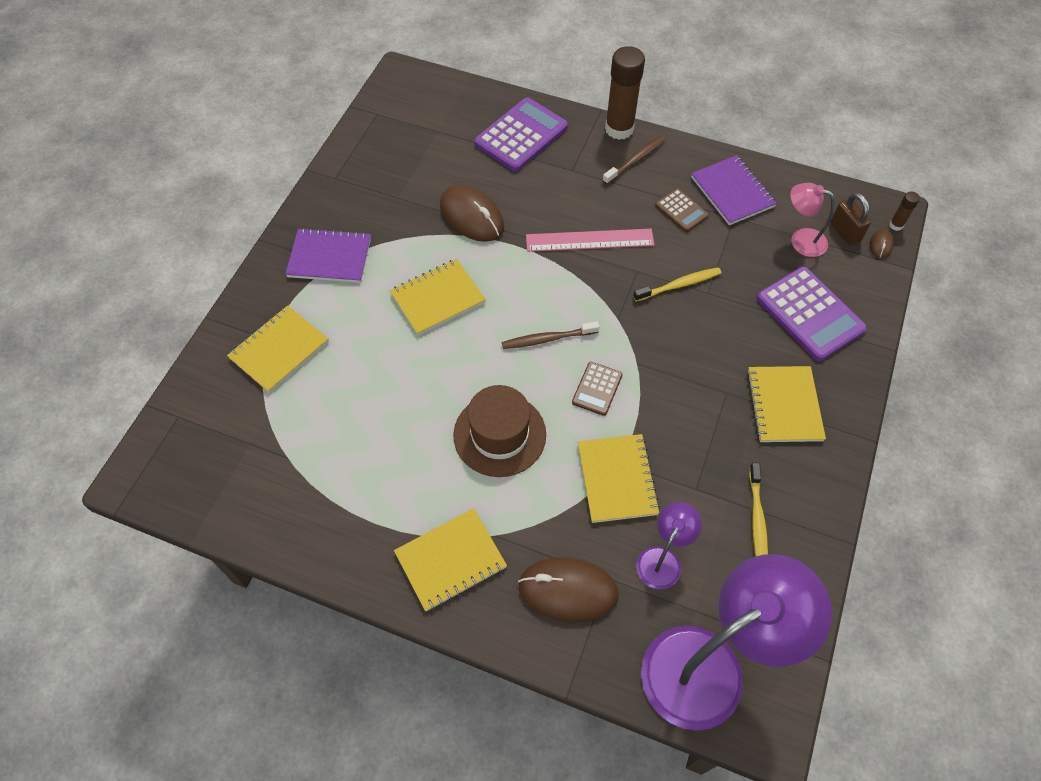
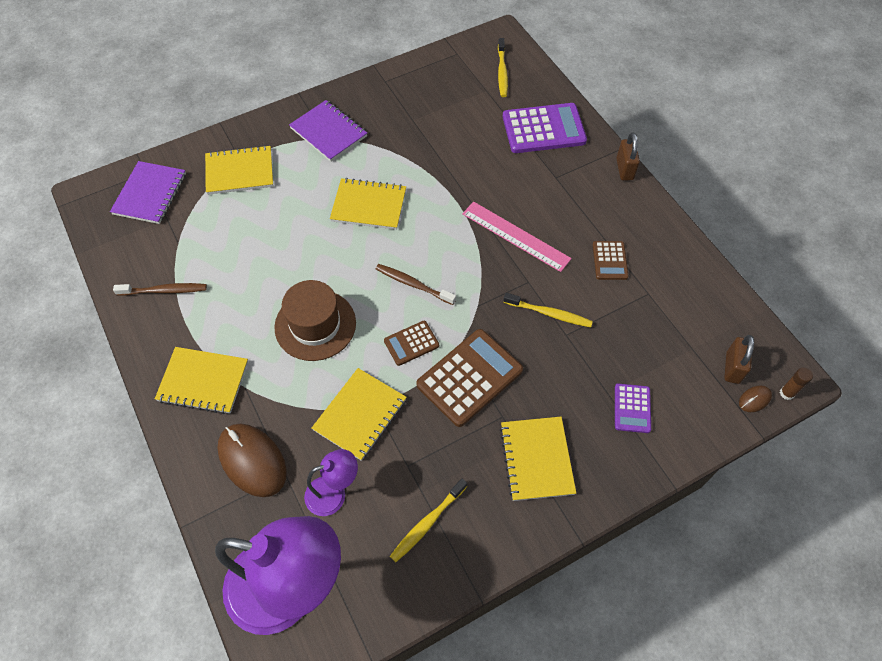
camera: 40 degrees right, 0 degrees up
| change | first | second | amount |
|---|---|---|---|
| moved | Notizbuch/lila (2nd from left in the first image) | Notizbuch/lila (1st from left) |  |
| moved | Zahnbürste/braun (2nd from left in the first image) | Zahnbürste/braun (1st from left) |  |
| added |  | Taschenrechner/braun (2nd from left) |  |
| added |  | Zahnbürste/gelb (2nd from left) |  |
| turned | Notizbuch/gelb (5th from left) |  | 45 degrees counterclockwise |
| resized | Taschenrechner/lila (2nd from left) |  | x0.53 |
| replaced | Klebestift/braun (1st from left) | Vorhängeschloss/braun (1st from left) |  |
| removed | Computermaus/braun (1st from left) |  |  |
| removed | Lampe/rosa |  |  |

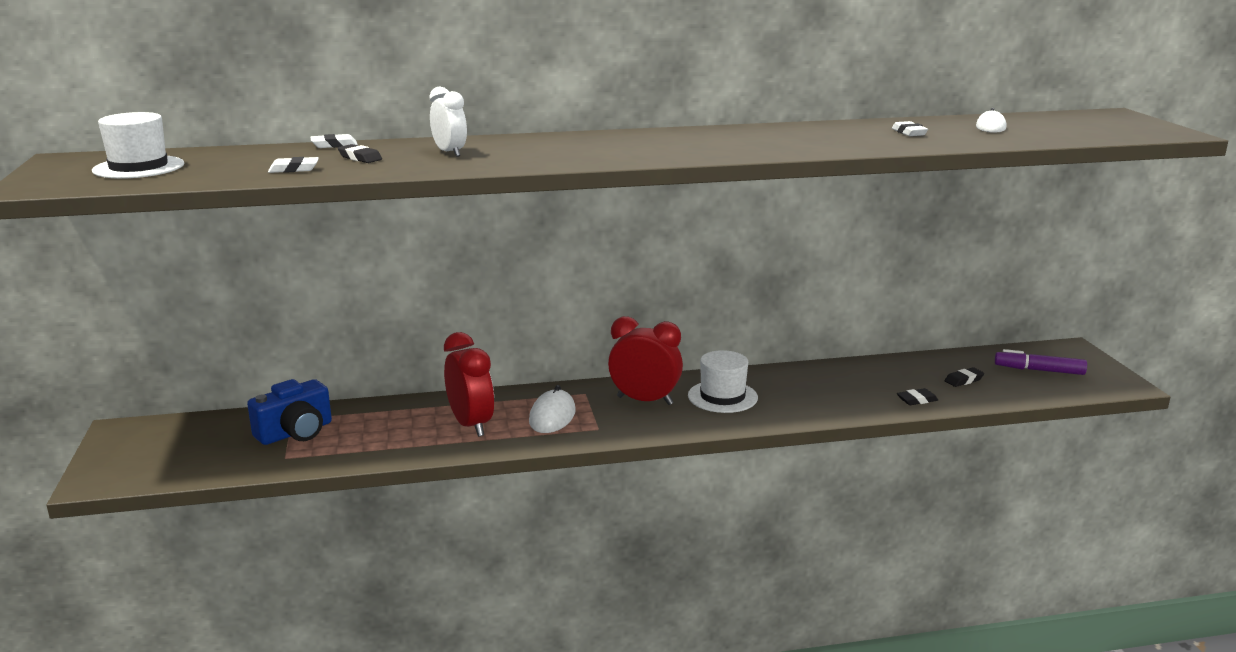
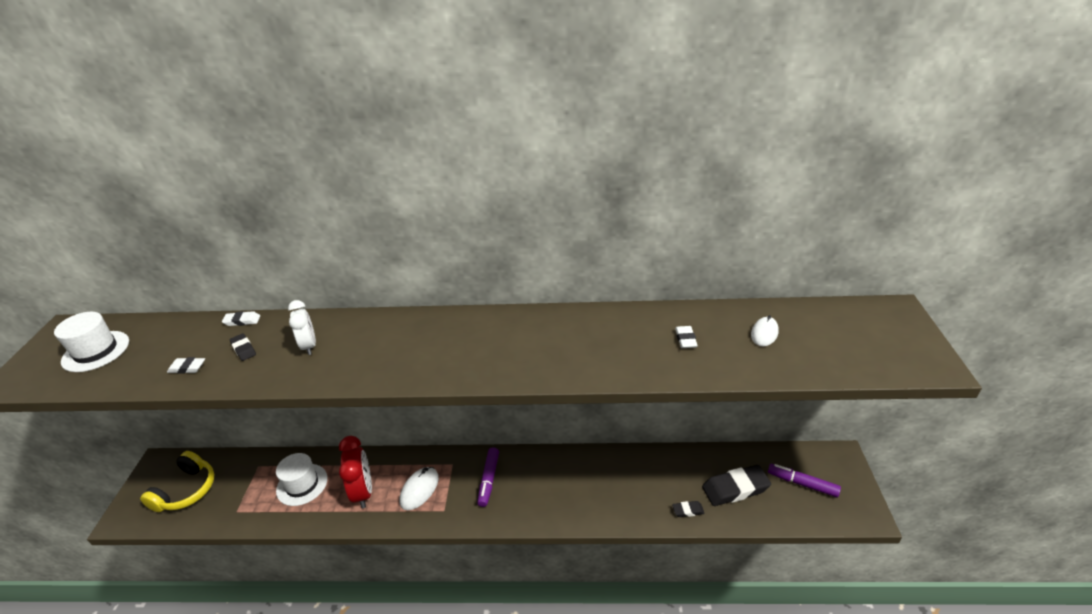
camera: 15 degrees right, 15 degrees up
| change | first | second | amount |
|---|---|---|---|
| added |  | Kopfhörer/gelb |  |
| moved | Hut/weiß (2nd from left) |  |  |
| replaced | Wecker/rot (2nd from left) | Filzstift/lila (1st from left) |  |
| resized | Radiergummi/schwarz (3rd from left) |  | x2.10 |
| removed | Kamera/blau |  |  |

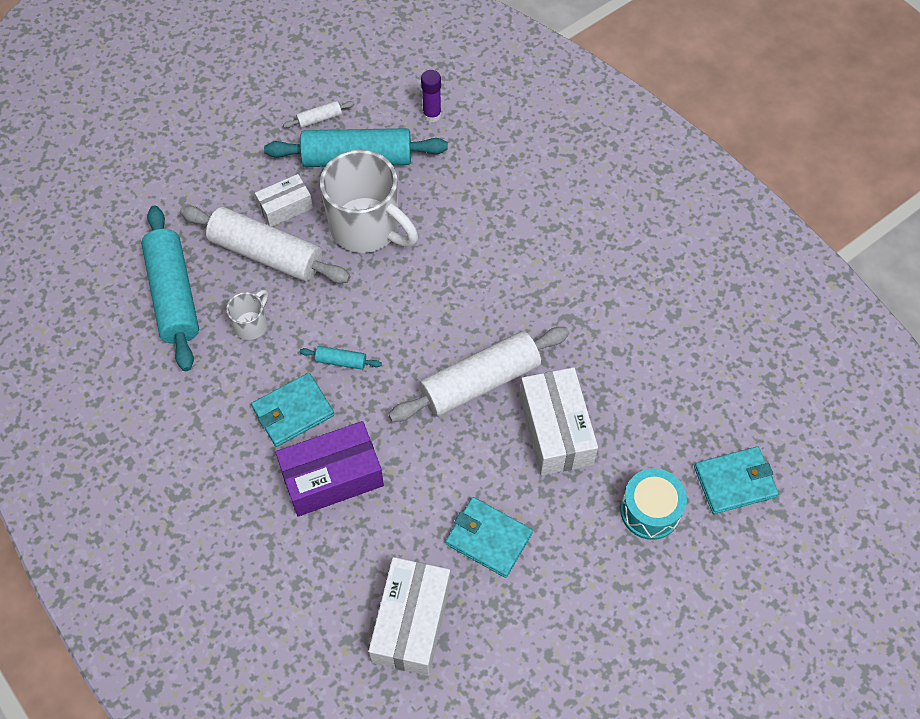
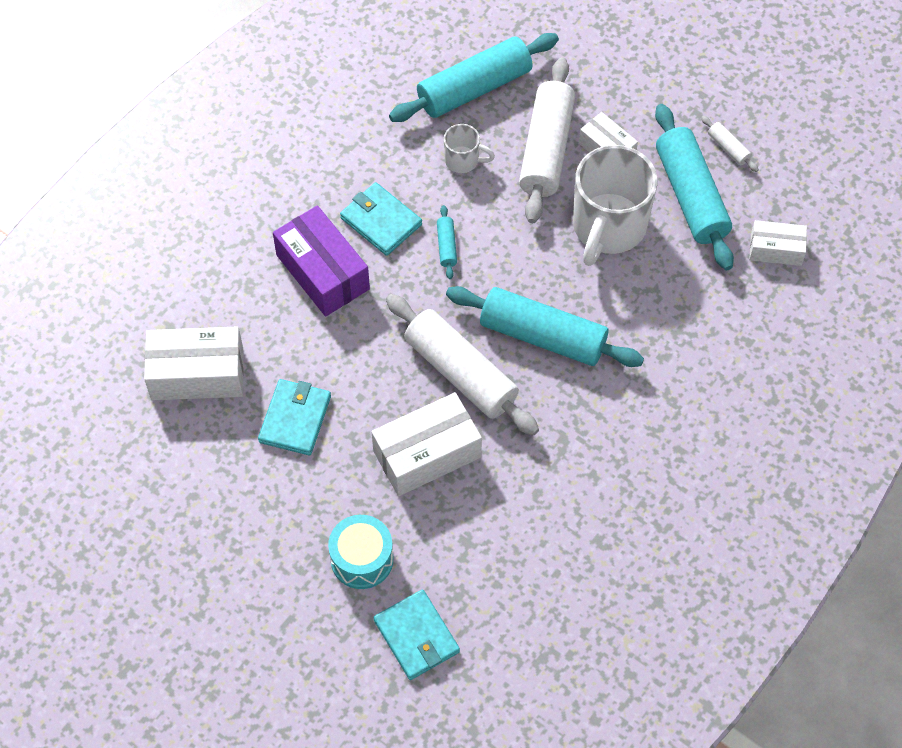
camera: 75 degrees right, 0 degrees up
| change | first | second | amount |
|---|---|---|---|
| added |  | Nudelholz/türkis (3rd from left) |  |
| replaced | Klebestift/lila | Schachtel/weiß (4th from left) |  |

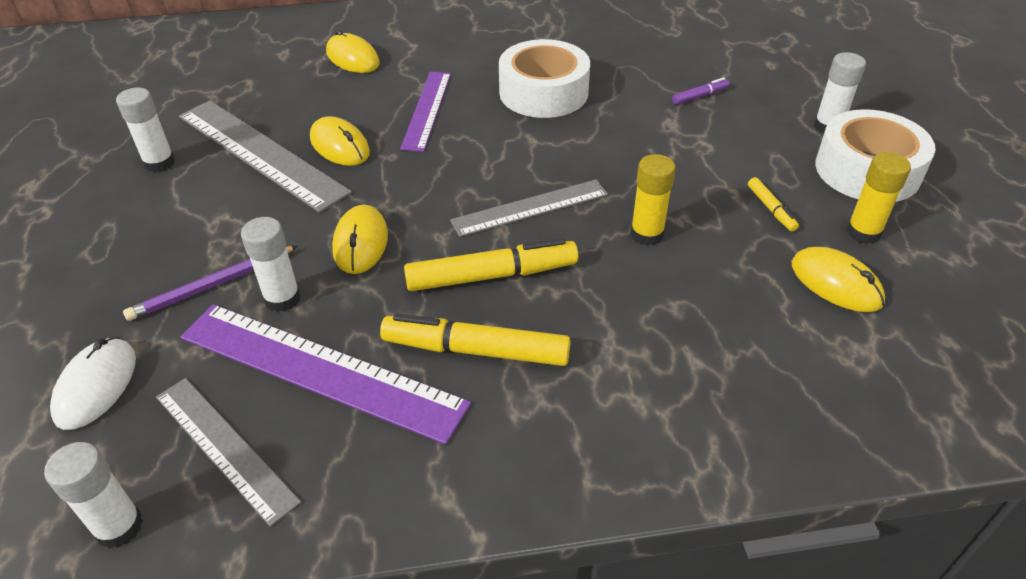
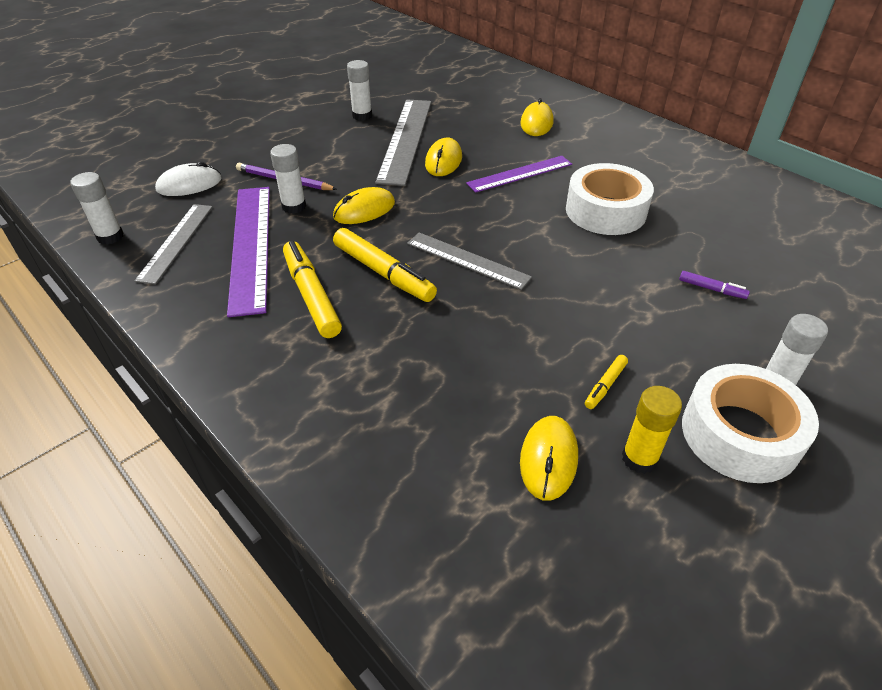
camera: 55 degrees right, 0 degrees up
| change | first | second | amount |
|---|---|---|---|
| removed | Klebestift/gelb (1st from left) |  |  |

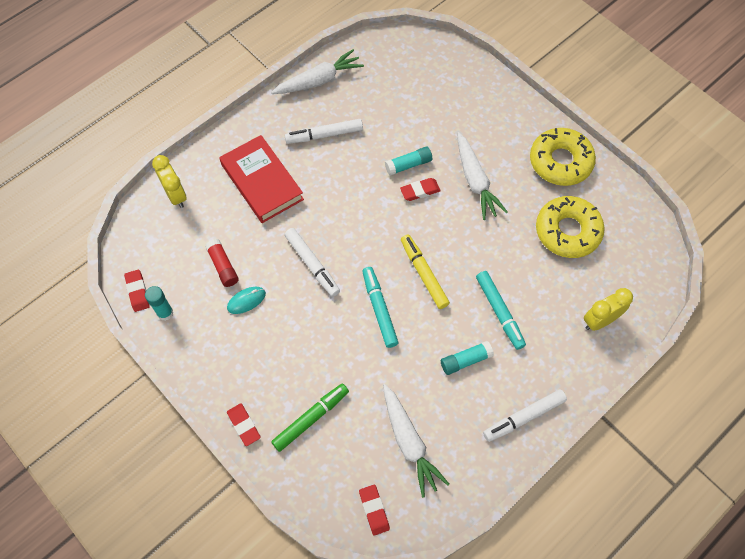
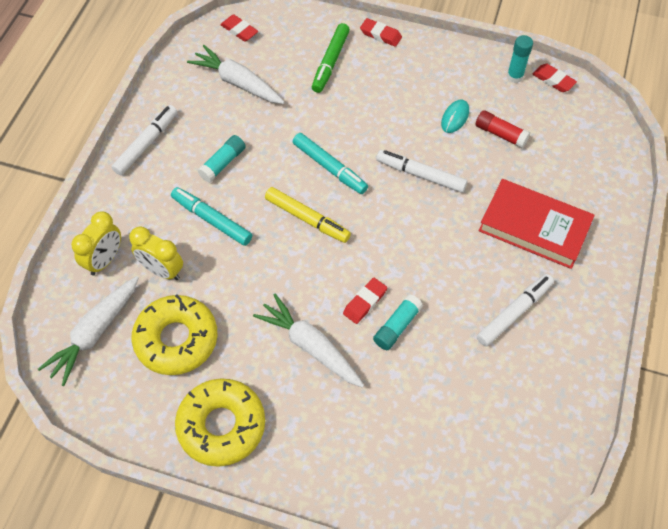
camera: 150 degrees right, 5 degrees down
| change | first | second | amount |
|---|---|---|---|
| moved | Karotte/weiß (1st from left) |  |  |
| moved | Wecker/gelb (1st from left in the first image) | Wecker/gelb (2nd from left) |  |

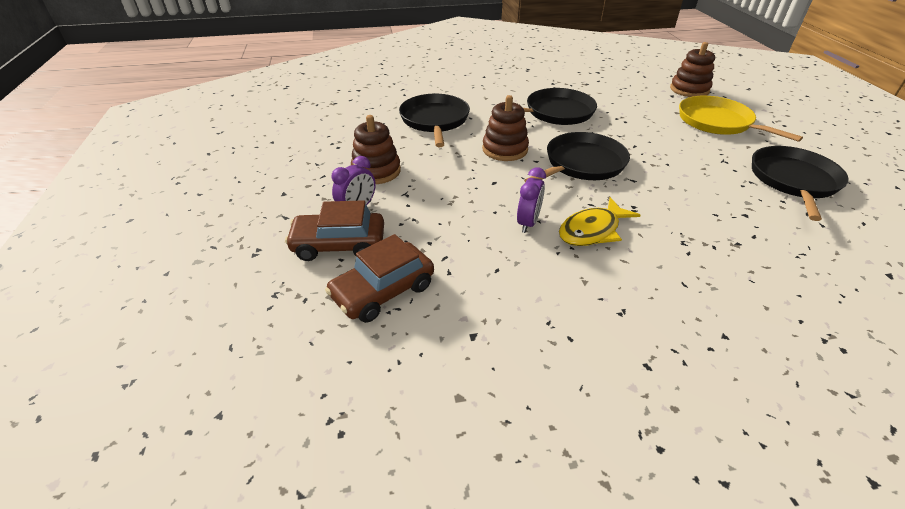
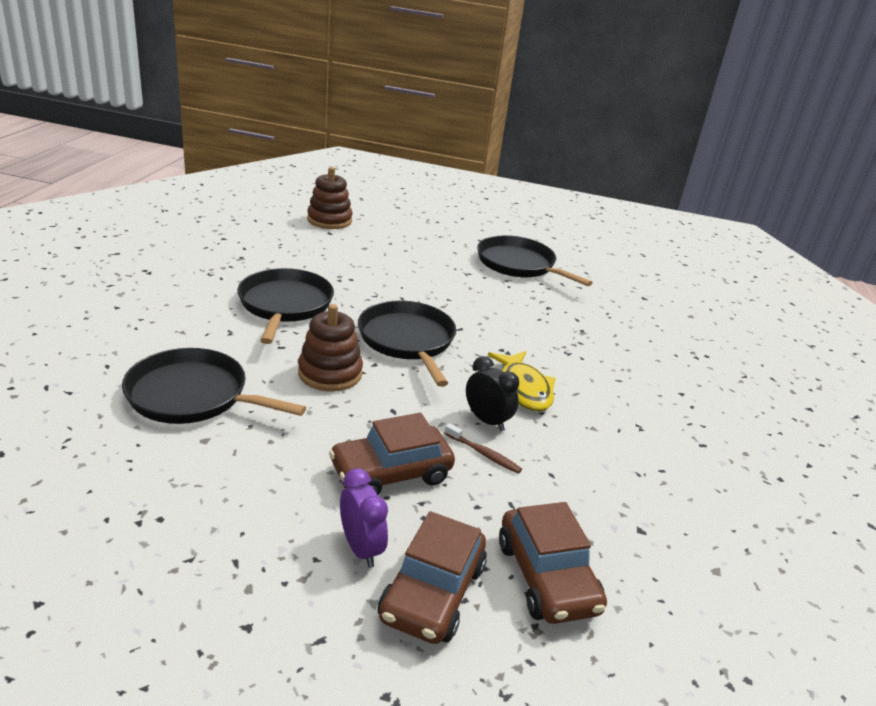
camera: 70 degrees left, 10 degrees down
| change | first | second | amount |
|---|---|---|---|
| added |  | Auto/braun (1st from left) |  |
| added |  | Zahnbürste/braun |  |
| recoloured | Wecker/lila (2nd from left) | Wecker/schwarz |  |
| removed | Stapelspielzeug/braun (1st from left) |  |  |
| removed | Pfanne/gelb |  |  |

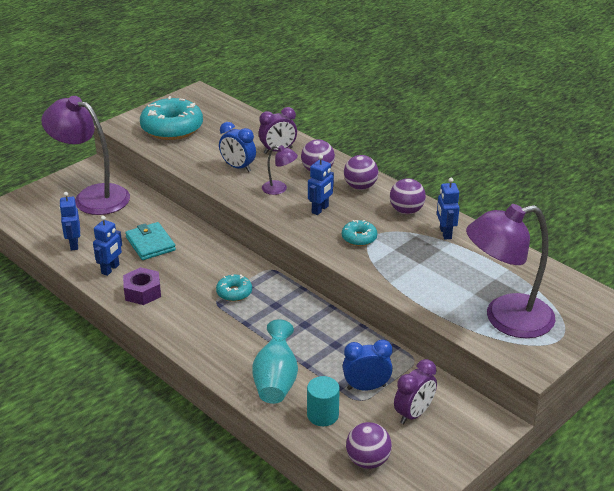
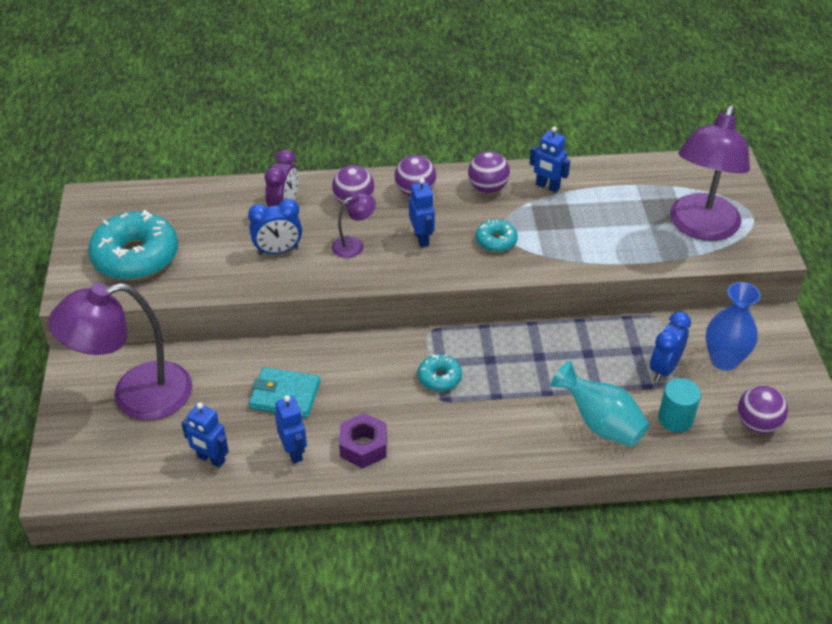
camera: 50 degrees left, 10 degrees up
| change | first | second | amount |
|---|---|---|---|
| replaced | Wecker/lila (2nd from left) | Vase/blau |  |

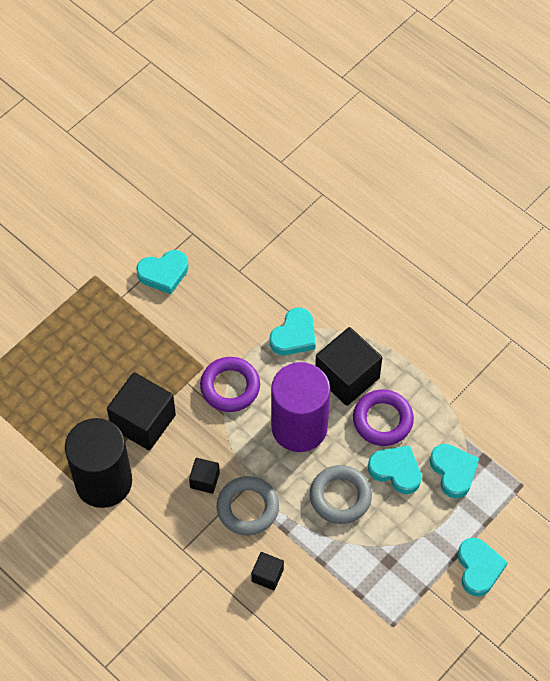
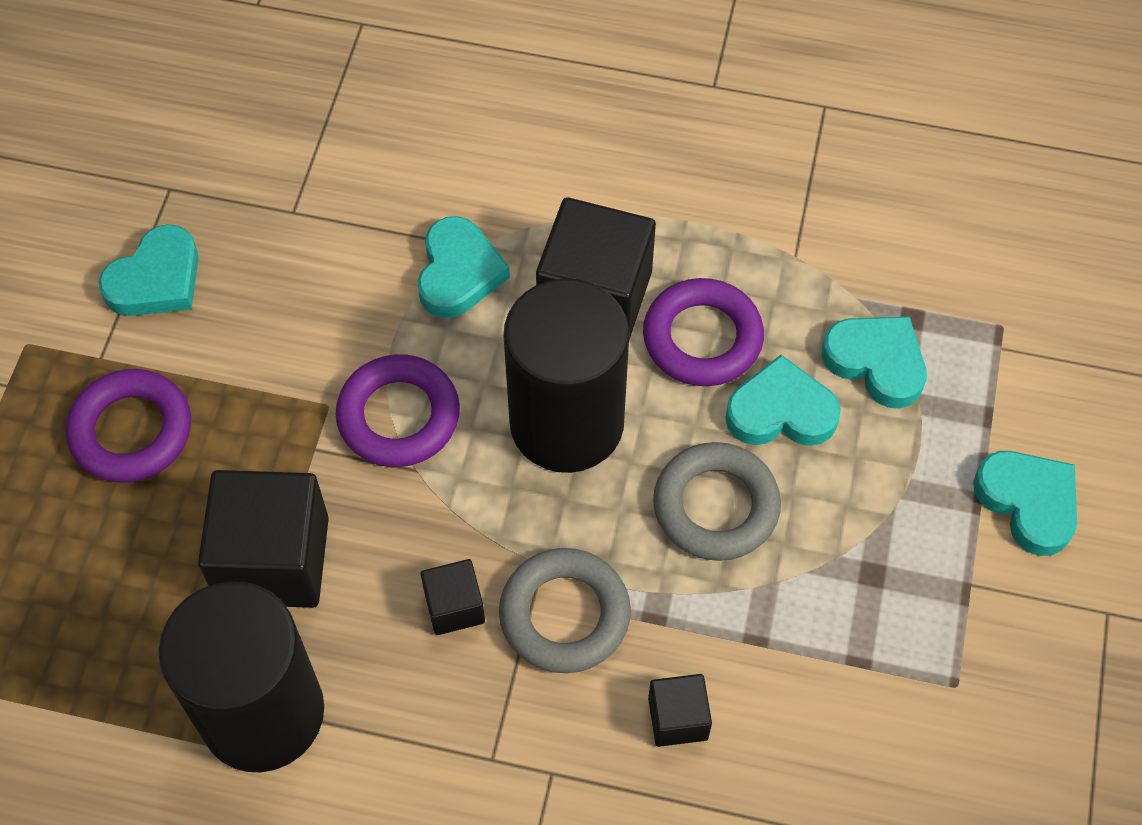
camera: 30 degrees left, 0 degrees up
| change | first | second | amount |
|---|---|---|---|
| added |  | Ring/lila (1st from left) |  |
| recoloured | Vollzylinder/lila | Vollzylinder/schwarz (2nd from left) |  |

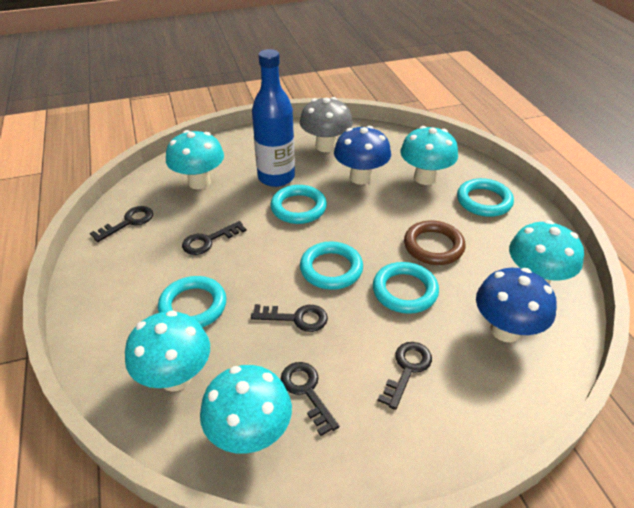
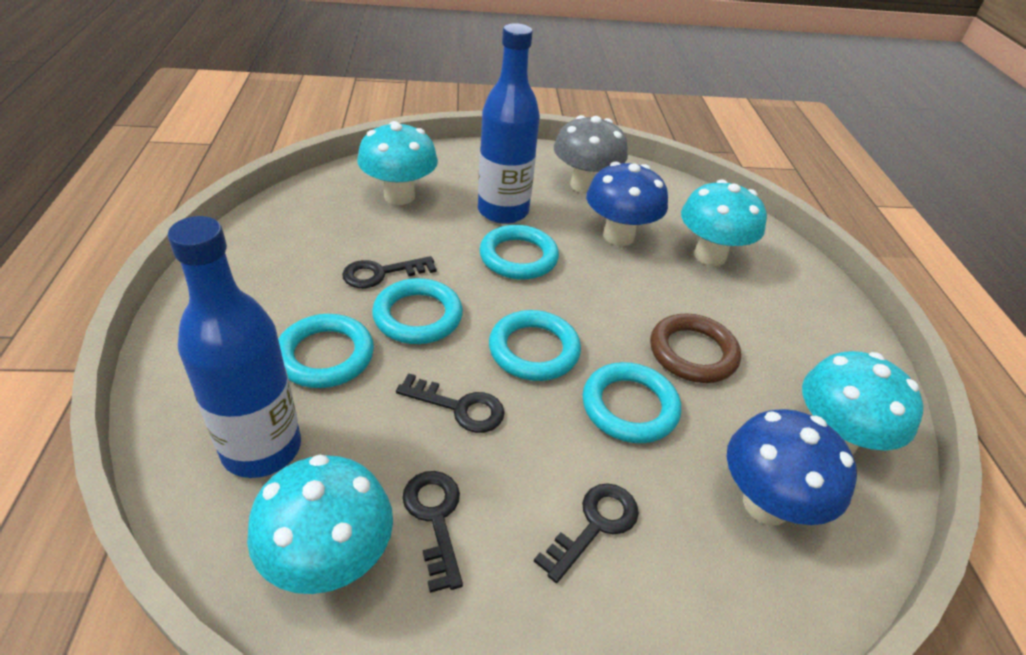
camera: 10 degrees right, 0 degrees up
| change | first | second | amount |
|---|---|---|---|
| replaced | Pilz/türkis (1st from left) | Flasche/blau (1st from left) |  |
| moved | Ring/türkis (5th from left in the first image) | Ring/türkis (2nd from left) |  |
| removed | Schlüssel/schwarz (1st from left) |  |  |

